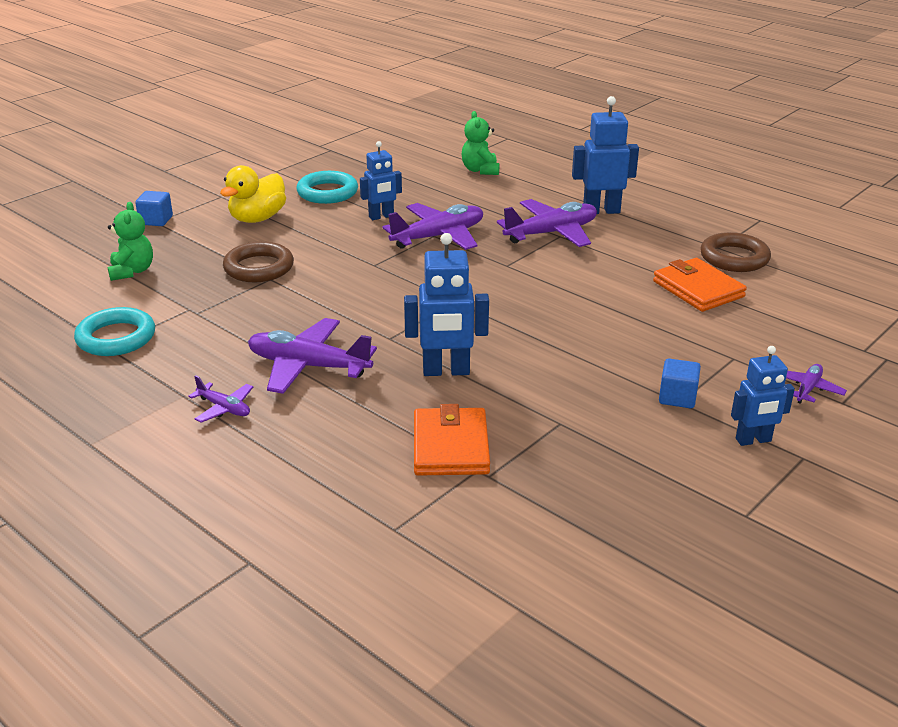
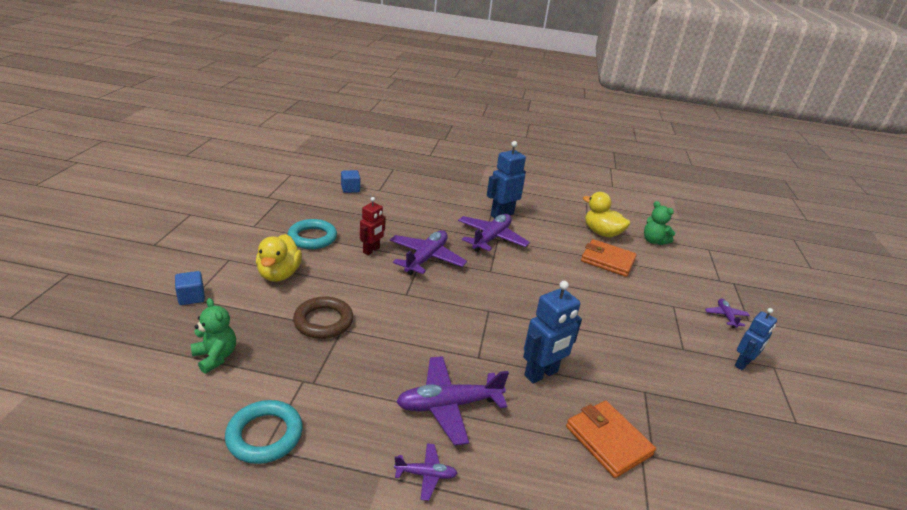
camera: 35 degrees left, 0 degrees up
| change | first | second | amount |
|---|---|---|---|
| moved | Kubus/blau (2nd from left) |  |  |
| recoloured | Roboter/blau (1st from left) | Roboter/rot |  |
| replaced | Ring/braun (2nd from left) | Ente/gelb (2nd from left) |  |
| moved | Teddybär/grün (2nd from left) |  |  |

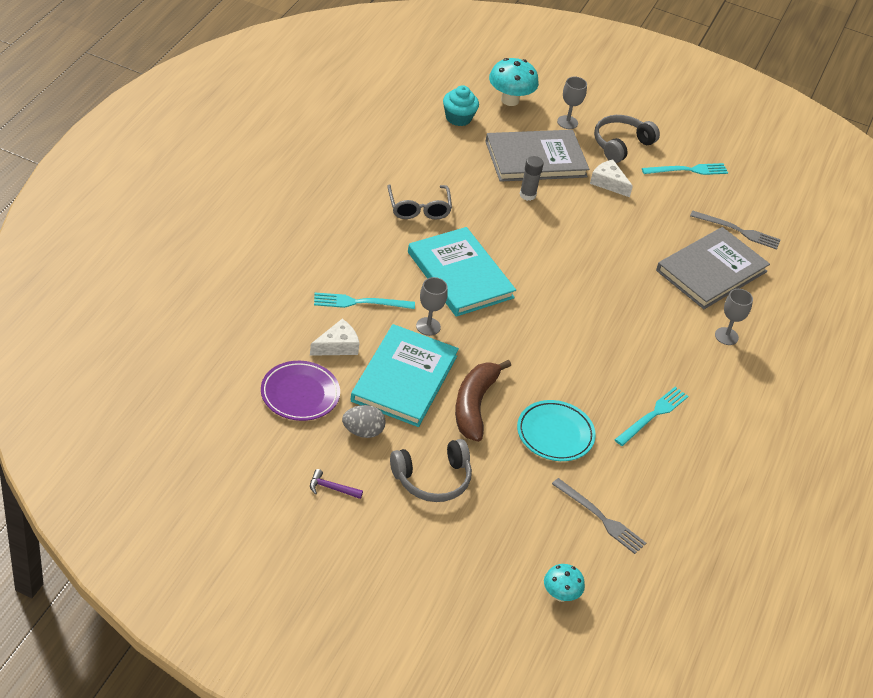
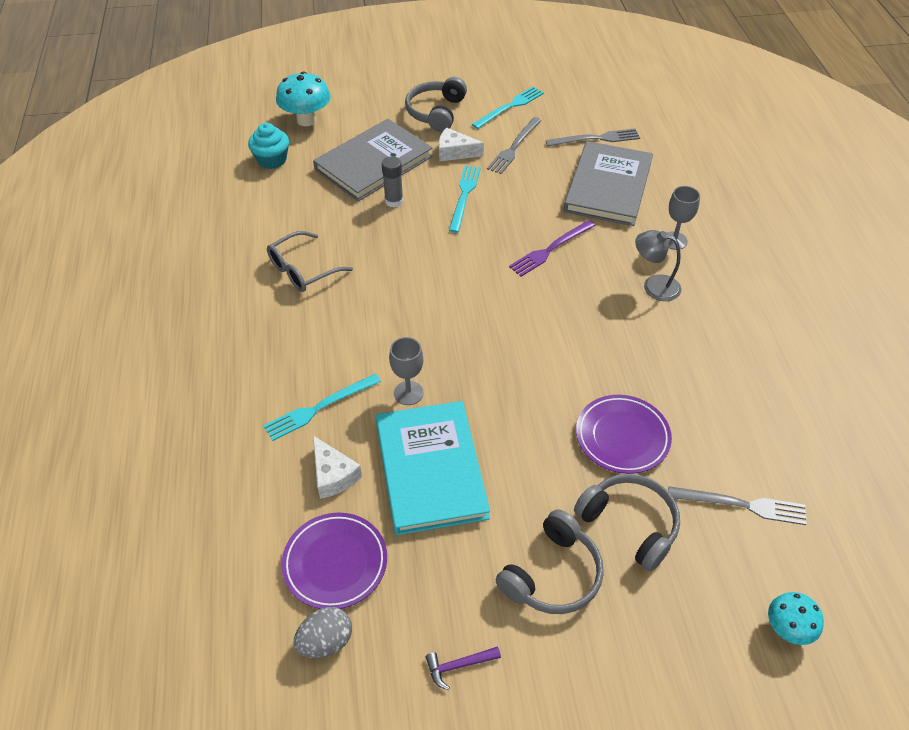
camera: 25 degrees left, 5 degrees up
| change | first | second | amount |
|---|---|---|---|
| turned | Brille/grau |  | 90 degrees clockwise |
| moved | Ei/grau |  |  |
| turned | Käse/weiß (1st from left) |  | 120 degrees clockwise |
| moved | Gabel/türkis (2nd from left) |  |  |
| added |  | Gabel/grau (1st from left) |  |
| added |  | Gabel/lila |  |
| added |  | Kopfhörer/grau (3rd from left) |  |
| recoloured | Teller/türkis | Teller/lila (2nd from left) |  |
| added |  | Lampe/grau |  |
| removed | Buch/türkis (2nd from left) |  |  |
| removed | Banane/braun |  |  |
| removed | Kelch/grau (2nd from left) |  |  |

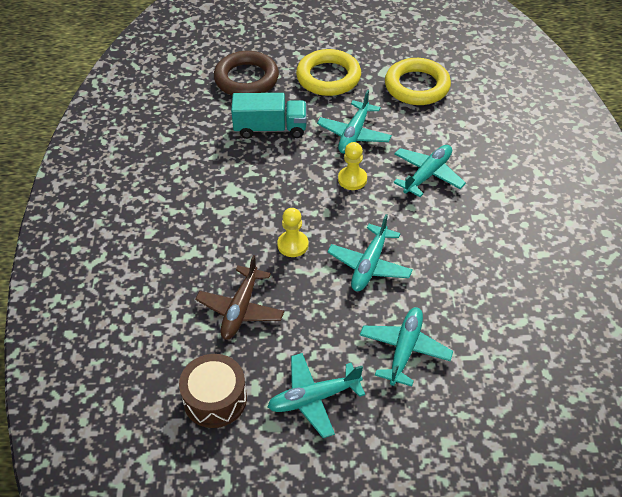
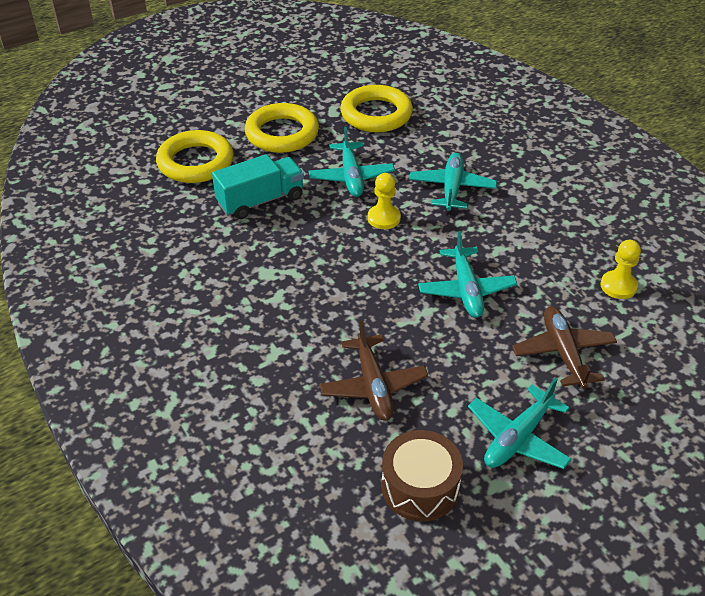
camera: 30 degrees left, 5 degrees down
| change | first | second | amount |
|---|---|---|---|
| recoloured | Ring/braun | Ring/gelb (1st from left) |  |
| recoloured | Flugzeug/türkis (4th from left) | Flugzeug/braun (2nd from left) |  |
| moved | Bauer/gelb (1st from left in the first image) | Bauer/gelb (2nd from left) |  |

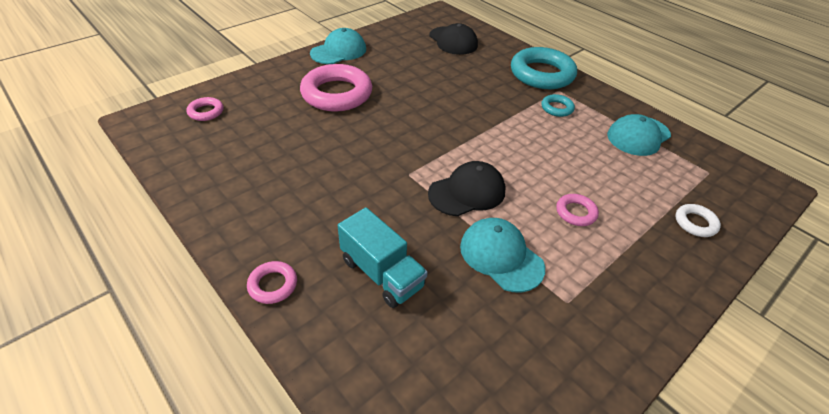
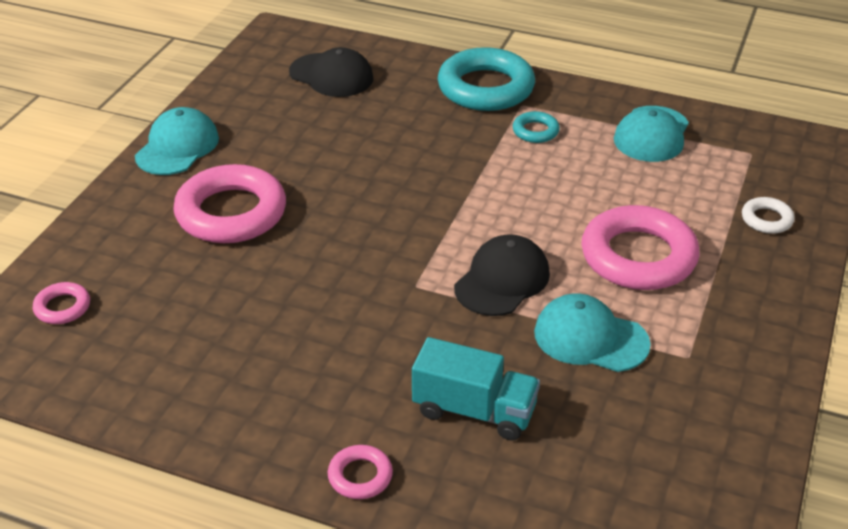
camera: 25 degrees left, 5 degrees down
| change | first | second | amount |
|---|---|---|---|
| resized | Ring/rosa (4th from left) |  | x2.17 |

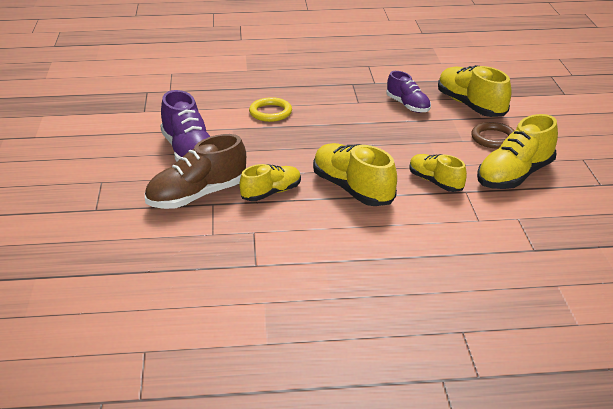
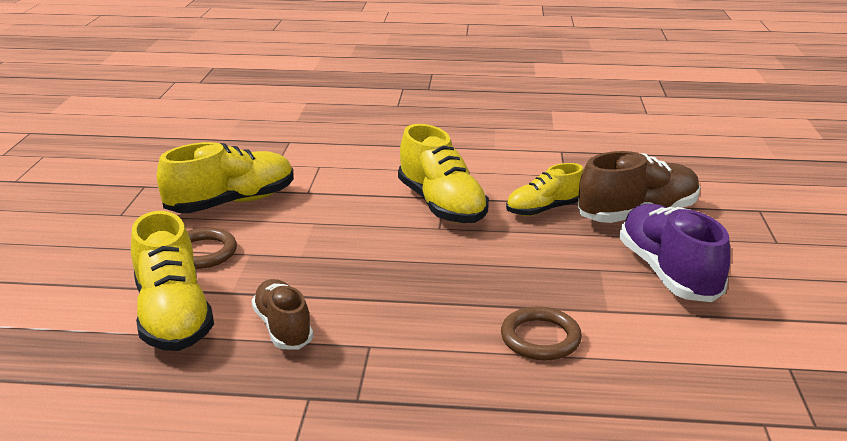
camera: 170 degrees left, 5 degrees down
| change | first | second | amount |
|---|---|---|---|
| recoloured | Schuh/lila (2nd from left) | Schuh/braun (1st from left) |  |
| recoloured | Ring/gelb | Ring/braun (2nd from left) |  |
| removed | Schuh/gelb (3rd from left) |  |  |

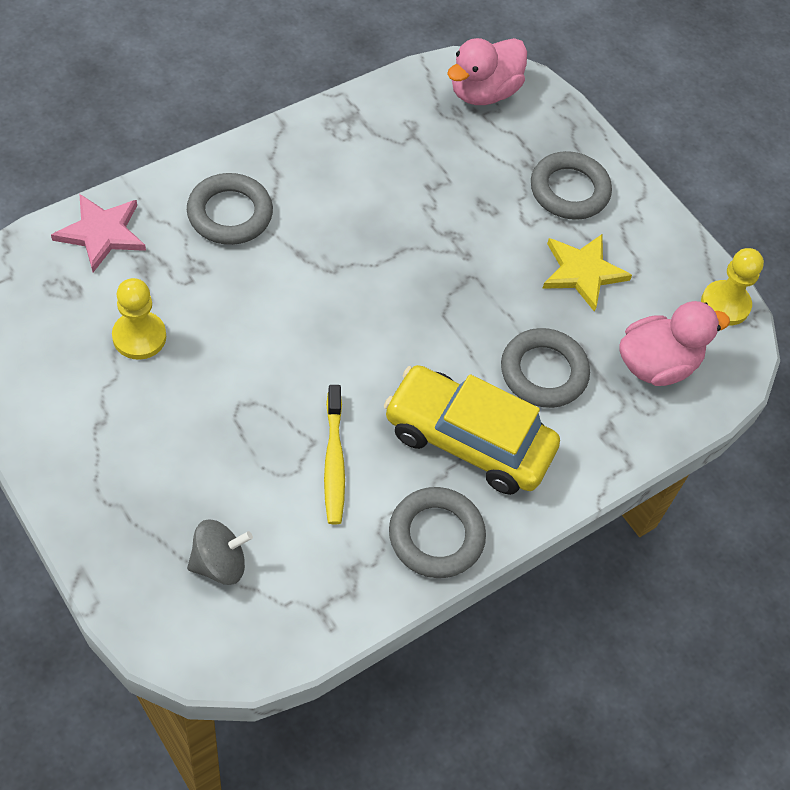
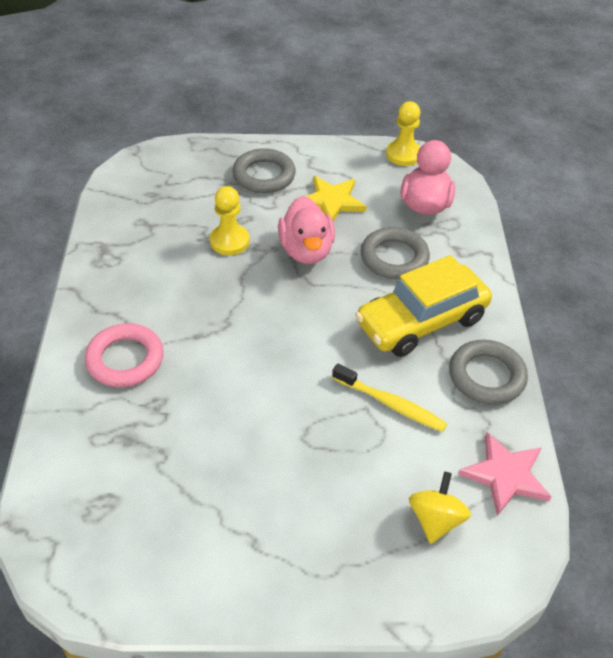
camera: 50 degrees left, 10 degrees down
| change | first | second | amount |
|---|---|---|---|
| recoloured | Ring/grau (1st from left) | Ring/rosa |  |
| moved | Bauer/gelb (1st from left) |  |  |
| moved | Ente/rosa (1st from left) |  |  |
| recoloured | Kreisel/grau | Kreisel/gelb |  |
| moved | Stern/rosa |  |  |

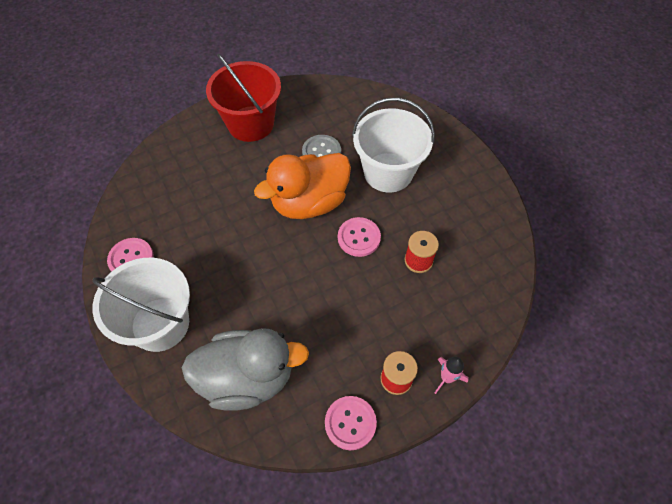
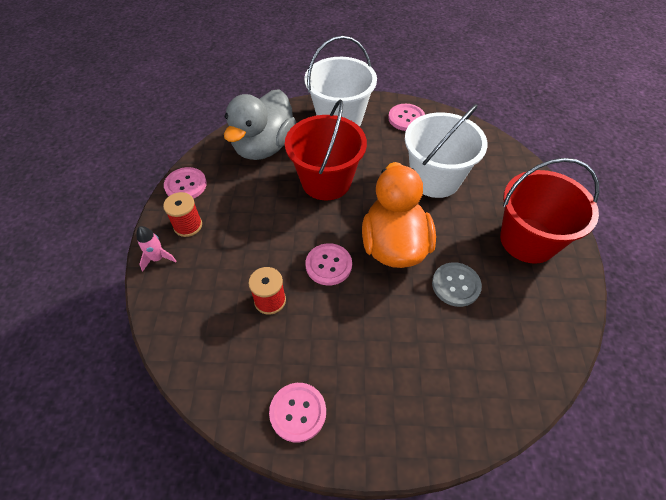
camera: 120 degrees right, 5 degrees down
| change | first | second | amount |
|---|---|---|---|
| added |  | Knopf/rosa (2nd from left) |  |
| added |  | Eimer/rot (1st from left) |  |
| moved | Eimer/weiß (2nd from left) |  |  |

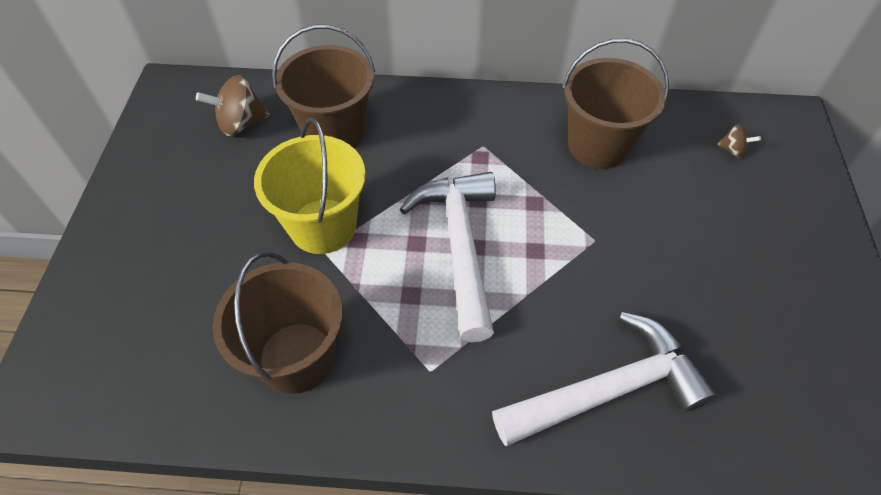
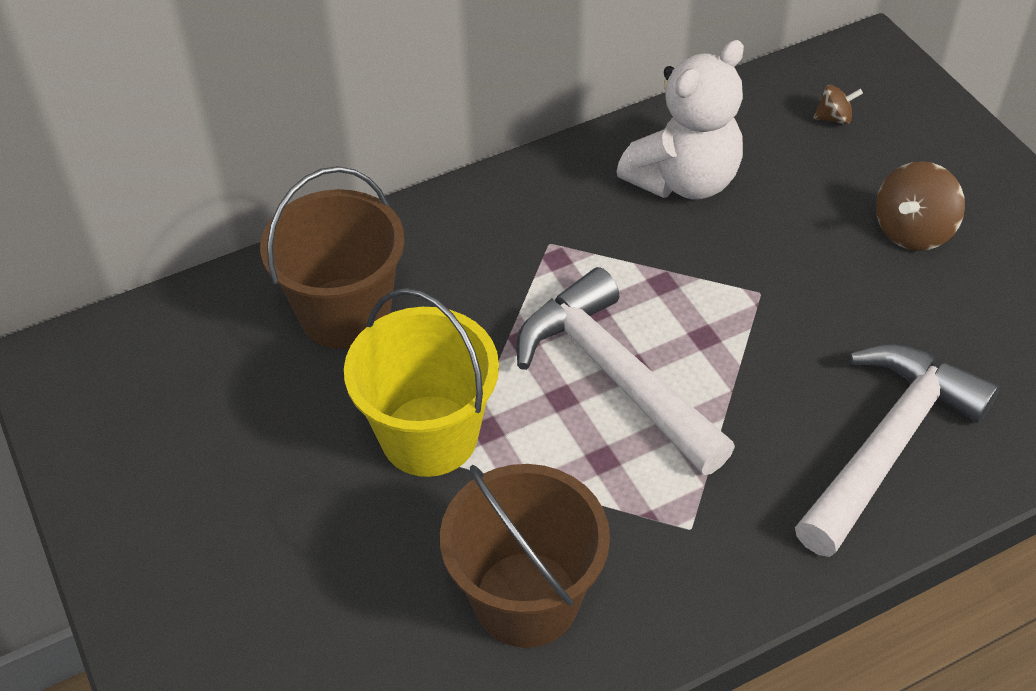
camera: 30 degrees left, 5 degrees down
| change | first | second | amount |
|---|---|---|---|
| replaced | Eimer/braun (3rd from left) | Teddybär/weiß |  |
| moved | Kreisel/braun (1st from left in the first image) | Kreisel/braun (2nd from left) |  |

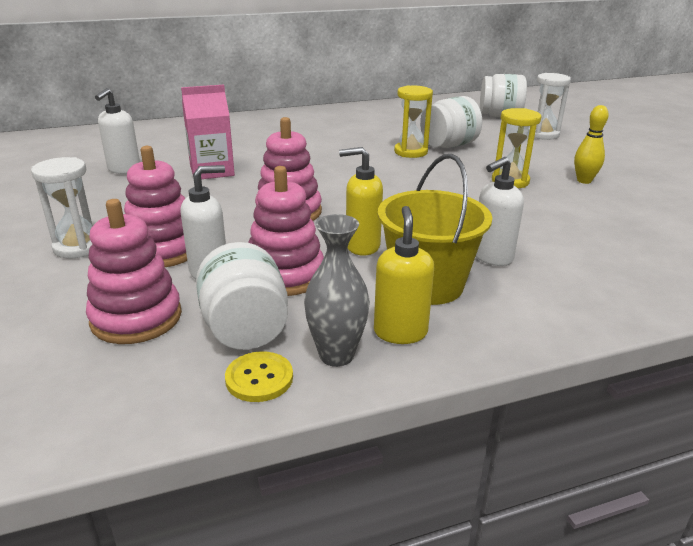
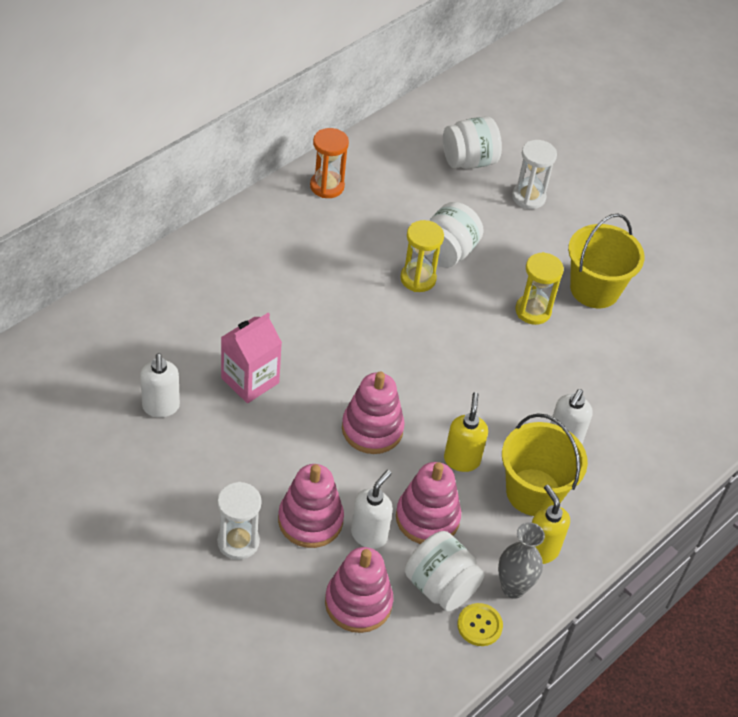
camera: 30 degrees left, 20 degrees up
| change | first | second | amount |
|---|---|---|---|
| added |  | Sanduhr/orange |  |
| turned | Seifenspender/gelb (1st from left) |  | 120 degrees clockwise |
| replaced | Bowlingkegel/gelb | Eimer/gelb (2nd from left) |  |

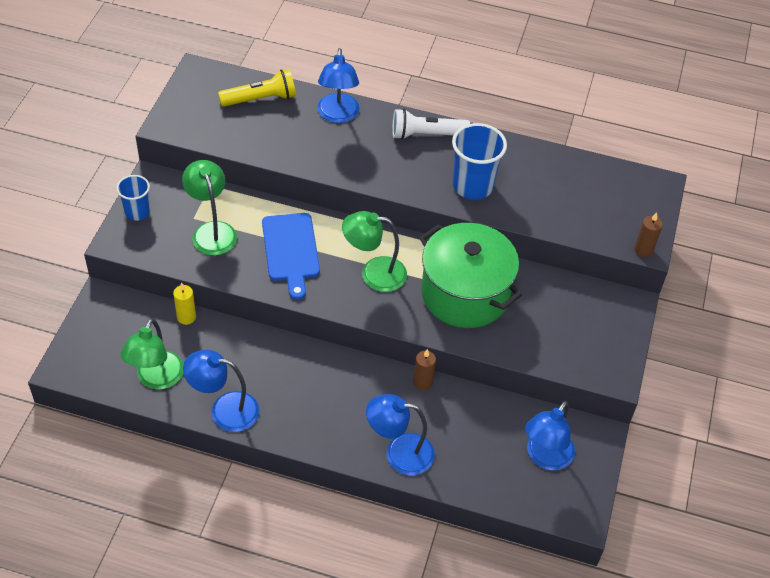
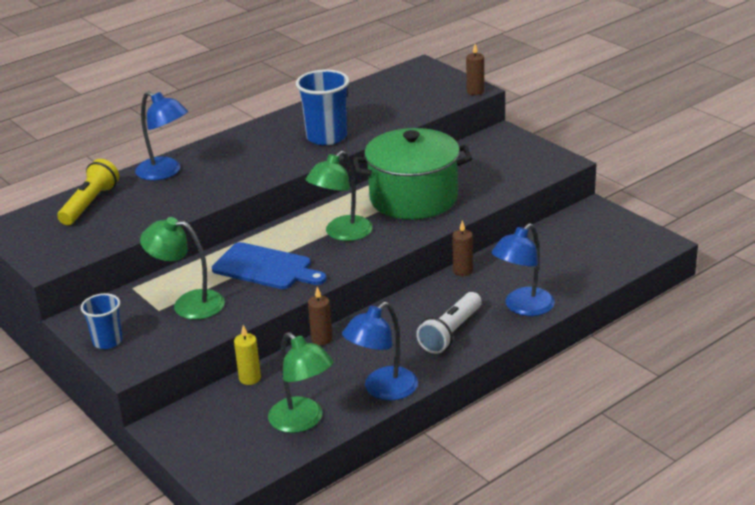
camera: 50 degrees left, 20 degrees down
| change | first | second | amount |
|---|---|---|---|
| added |  | Kerze/braun (1st from left) |  |
| moved | Taschenlampe/weiß |  |  |
| removed | Lampe/blau (4th from left) |  |  |

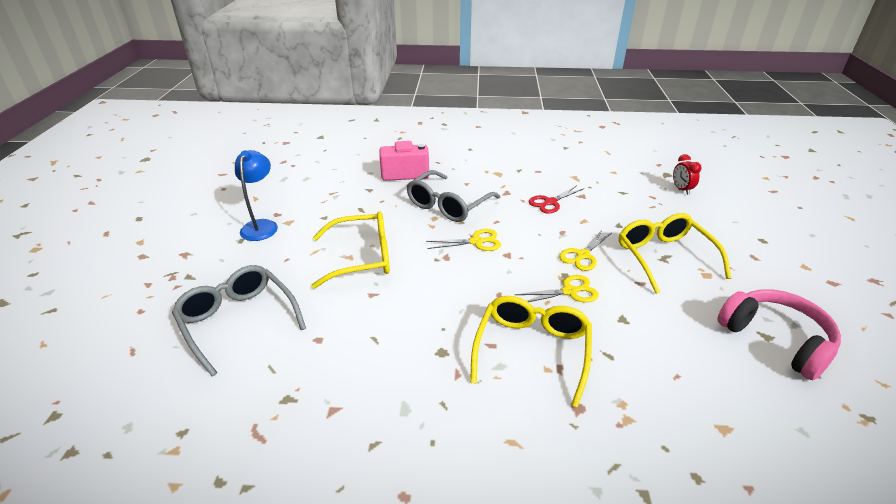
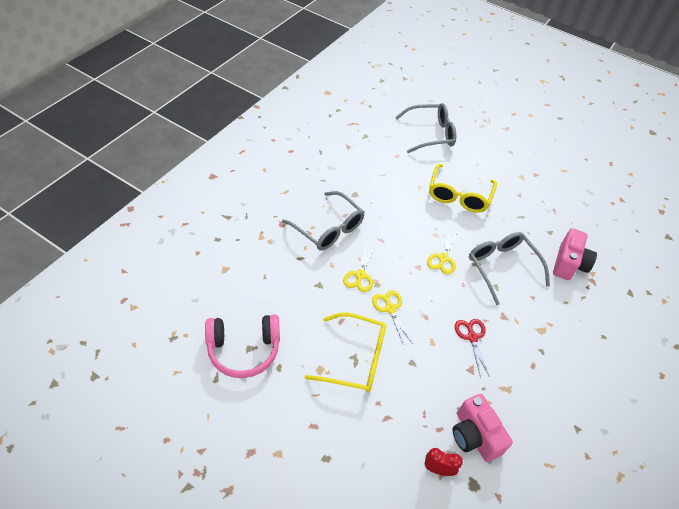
camera: 115 degrees right, 15 degrees up
| change | first | second | amount |
|---|---|---|---|
| recoloured | Brille/gelb (2nd from left) | Brille/grau (1st from left) |  |
| added |  | Kamera/rosa (1st from left) |  |
| removed | Lampe/blau |  |  |

